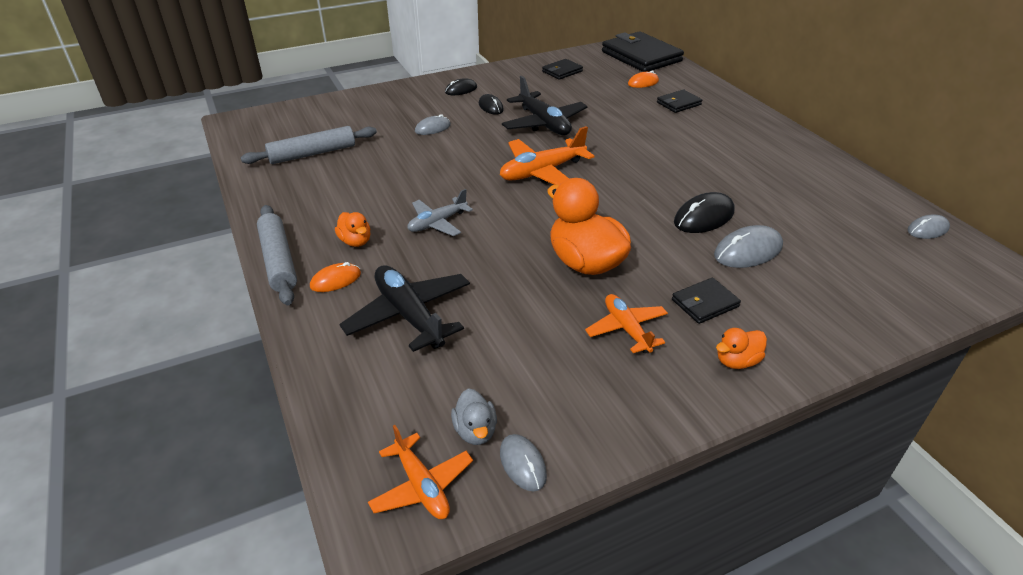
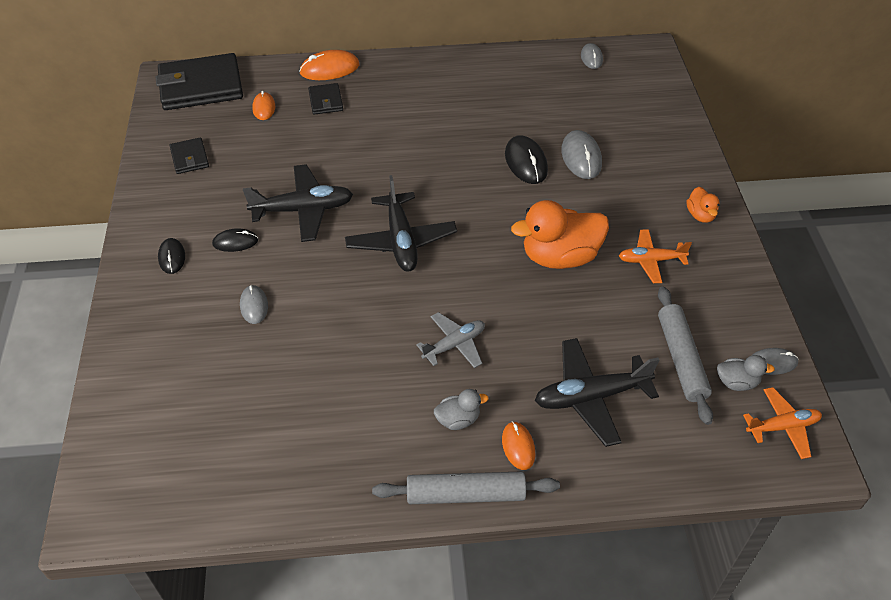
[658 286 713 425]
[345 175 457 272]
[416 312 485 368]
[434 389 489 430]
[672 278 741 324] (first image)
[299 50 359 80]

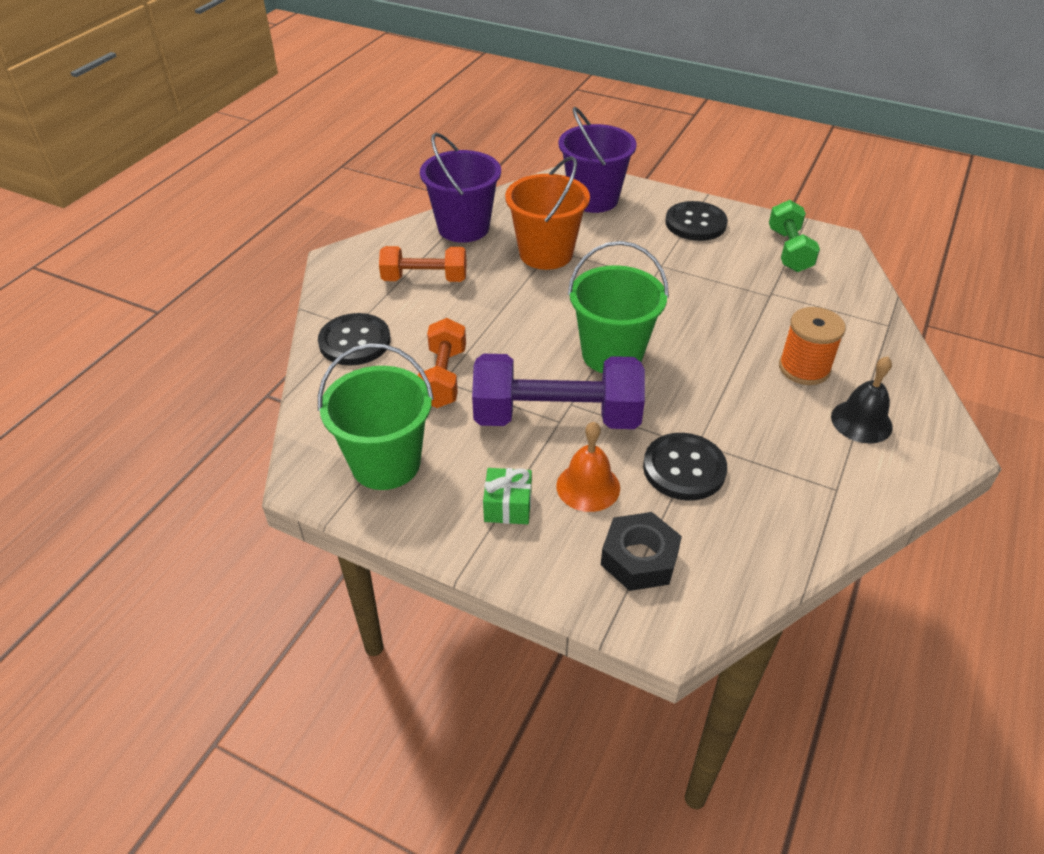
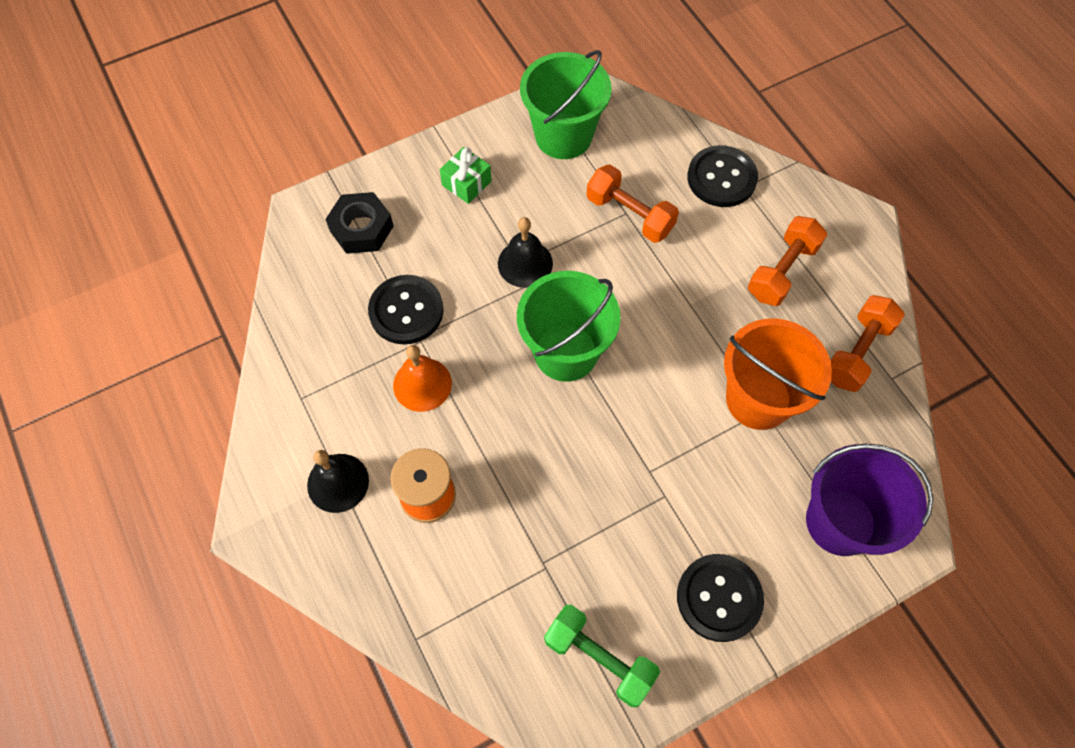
[830 295 905 392]
[498 217 553 288]
[393 345 452 412]

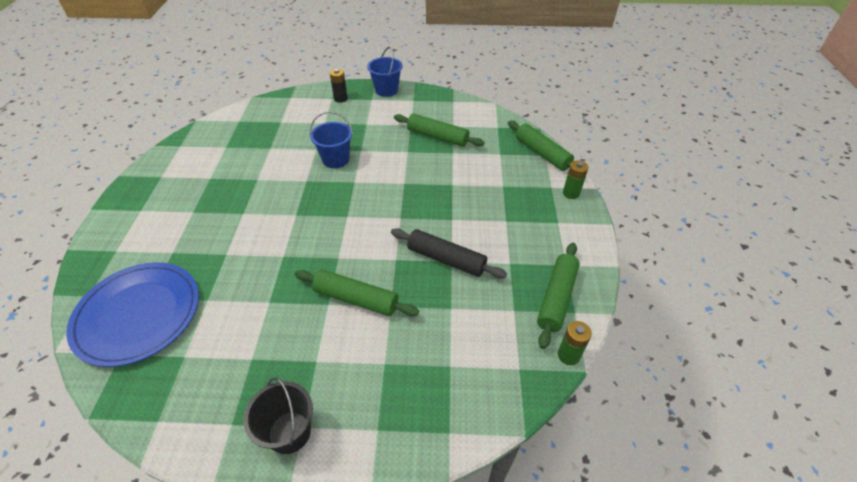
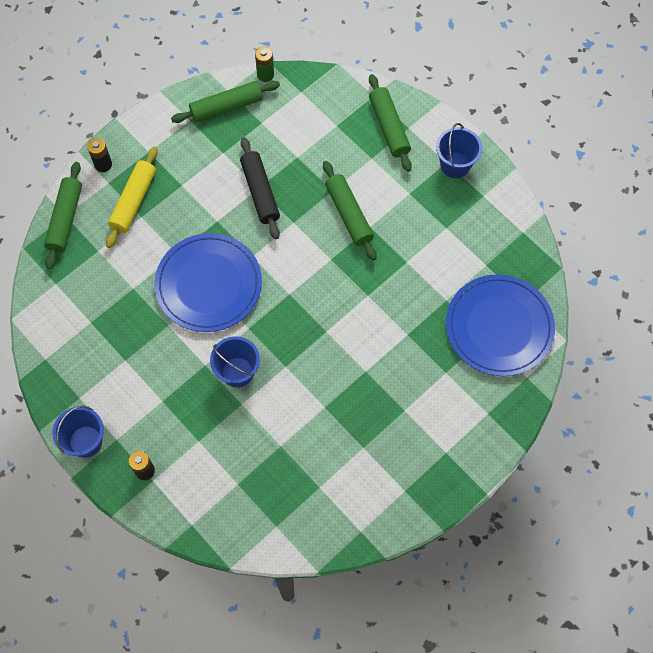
[369 74 412 172]
[87 138 112 172]
[436 123 482 178]
[106 146 158 248]
[154 233 262 332]

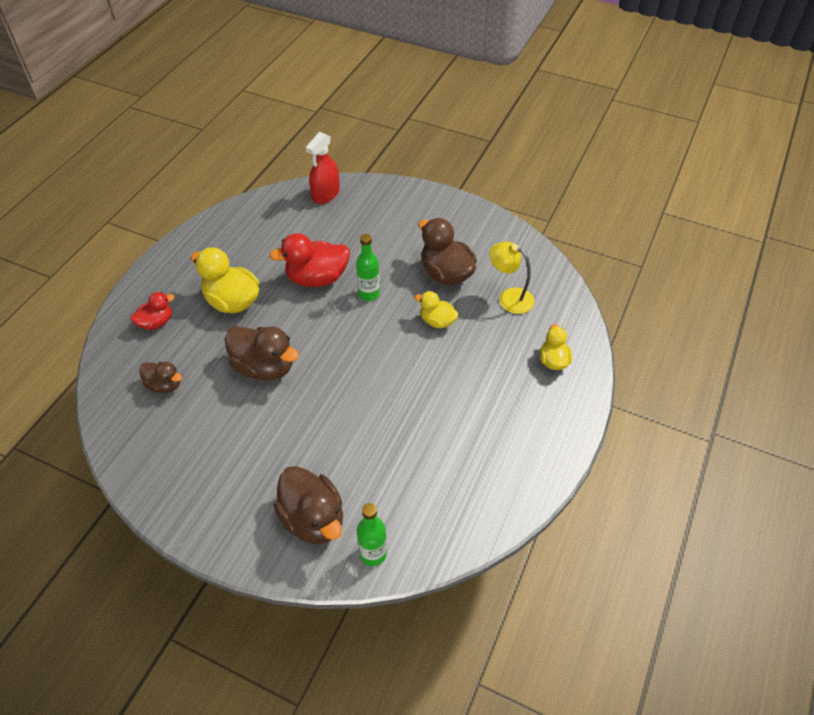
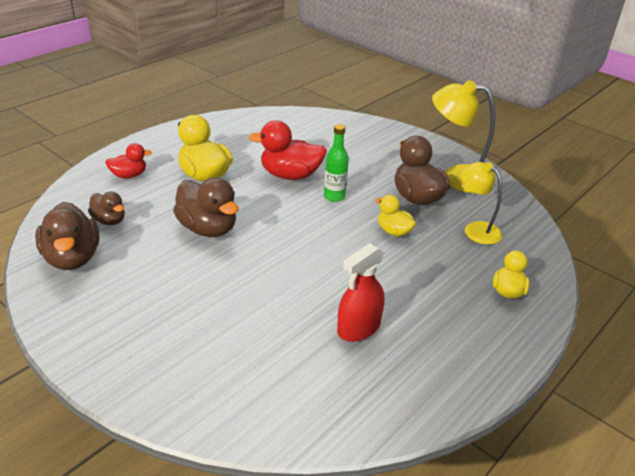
[337 243 385 342]
[35 202 99 270]
[357 503 387 566] (first image)
[432 80 495 193]

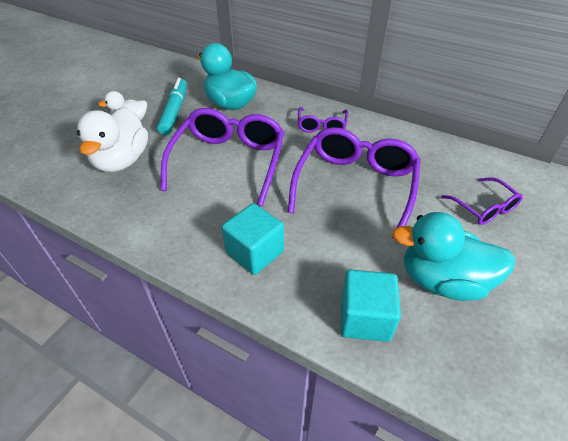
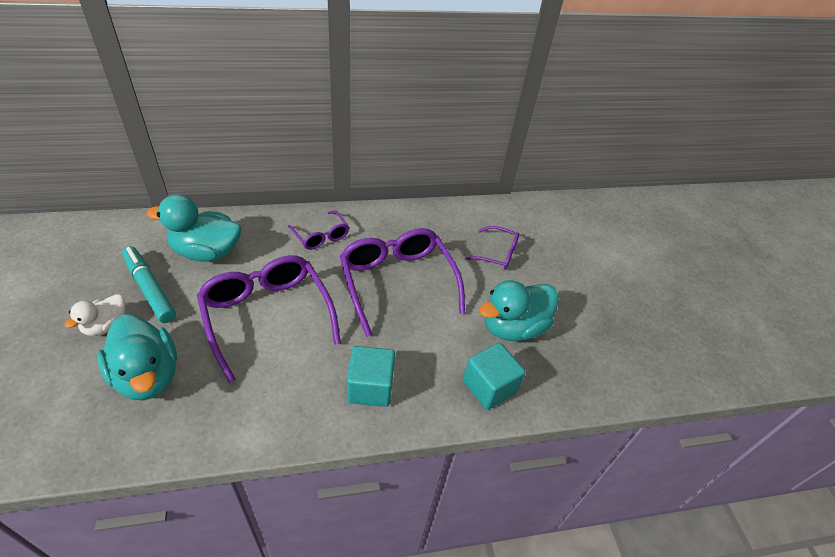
[97 315 177 400]

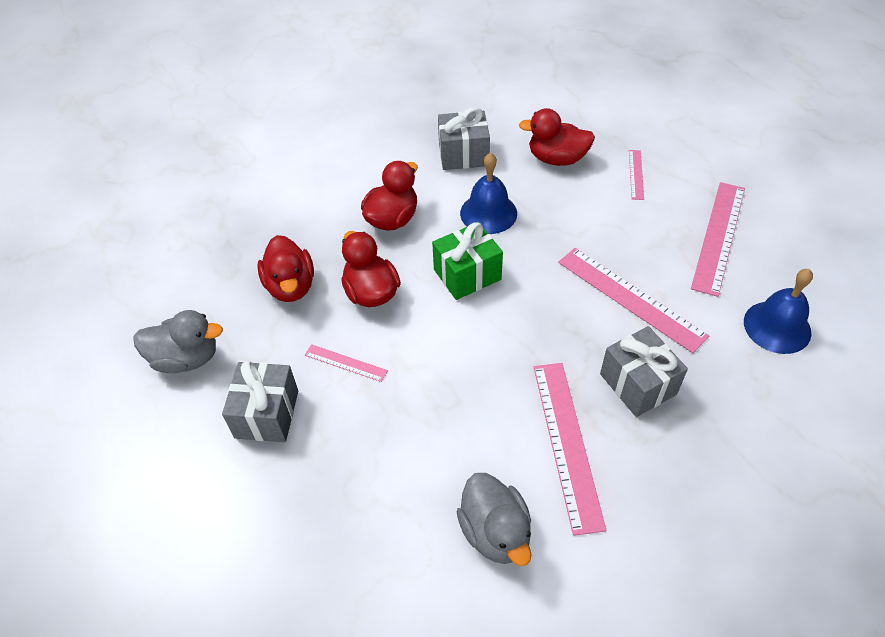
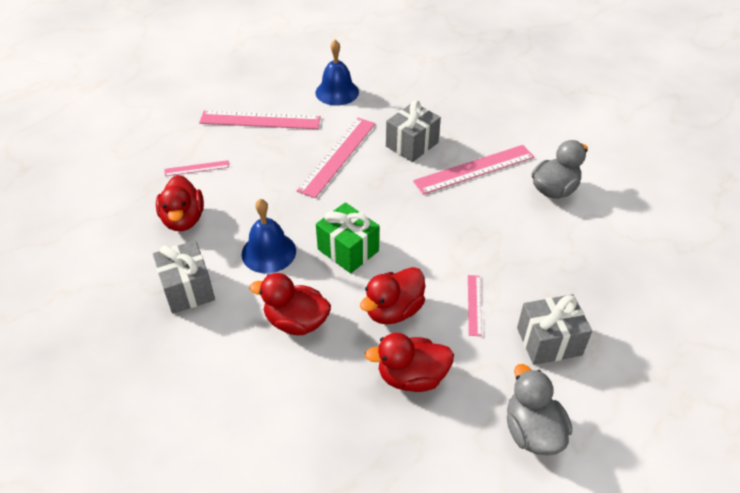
[365 333 454 392]

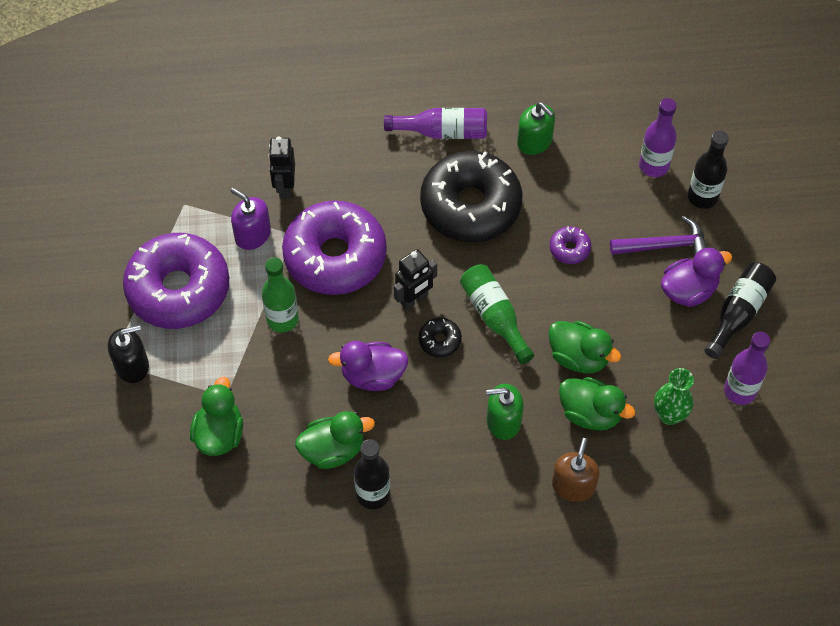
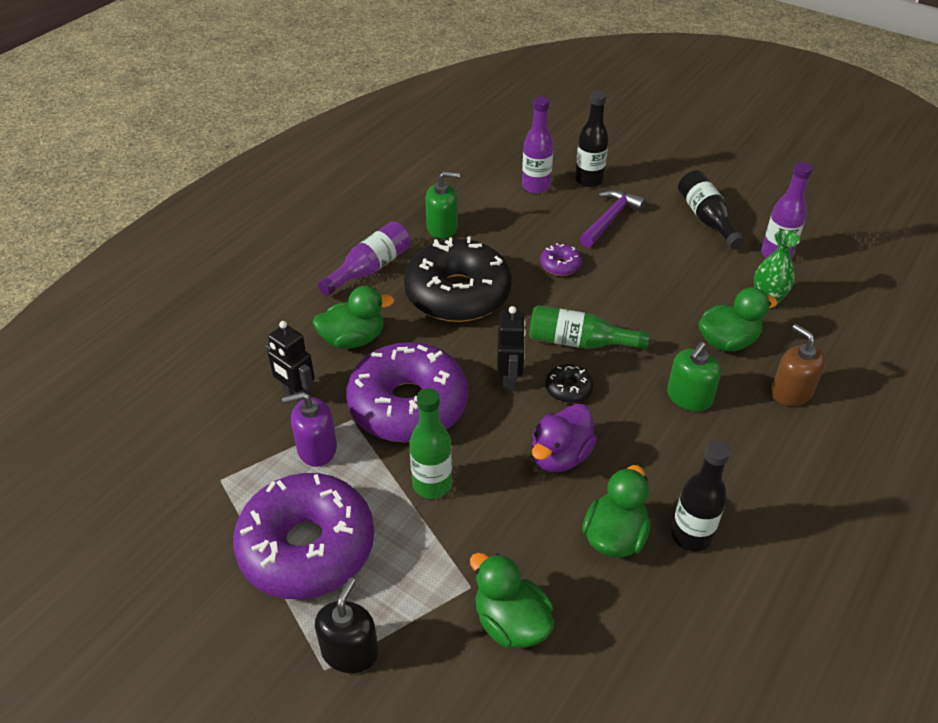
[661 247 732 307] (first image)
[313 286 394 349]

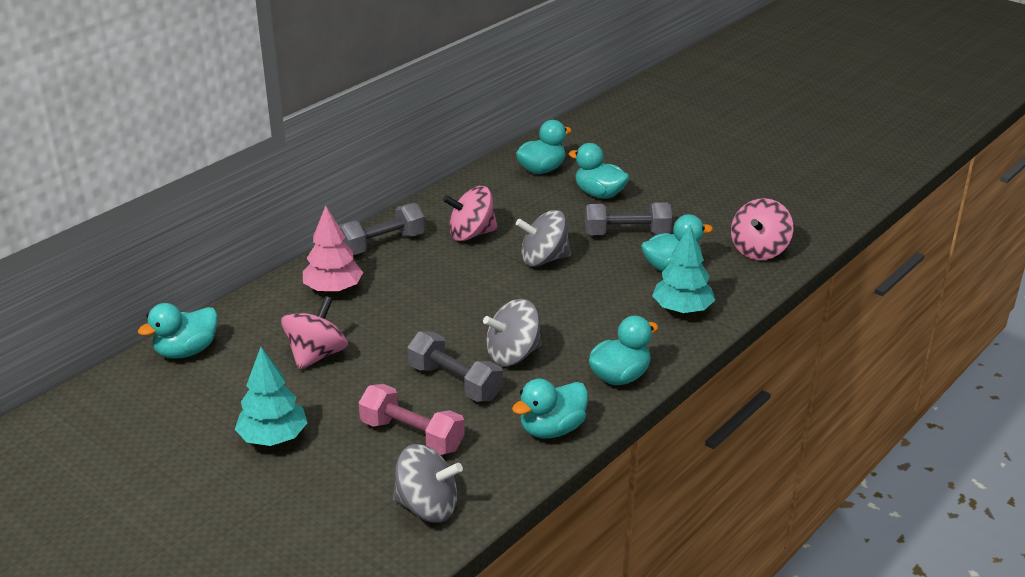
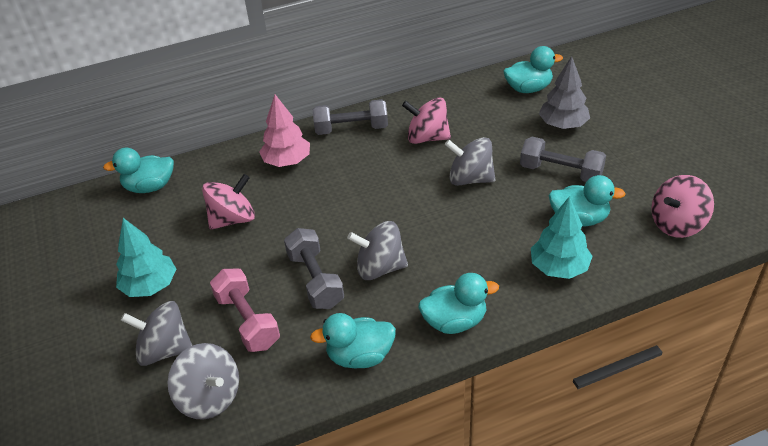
[539 56 590 129]
[121 301 193 366]

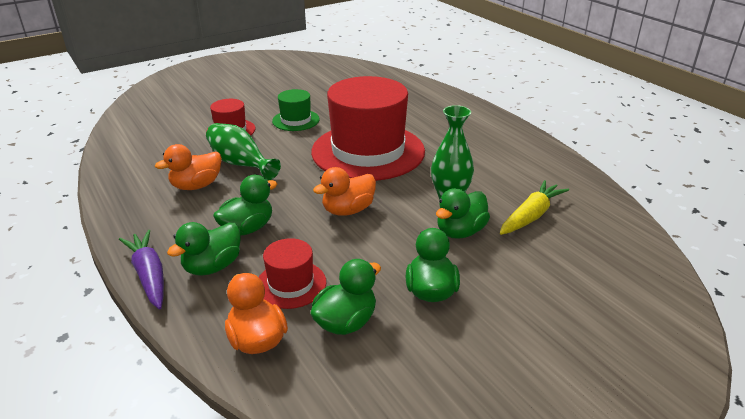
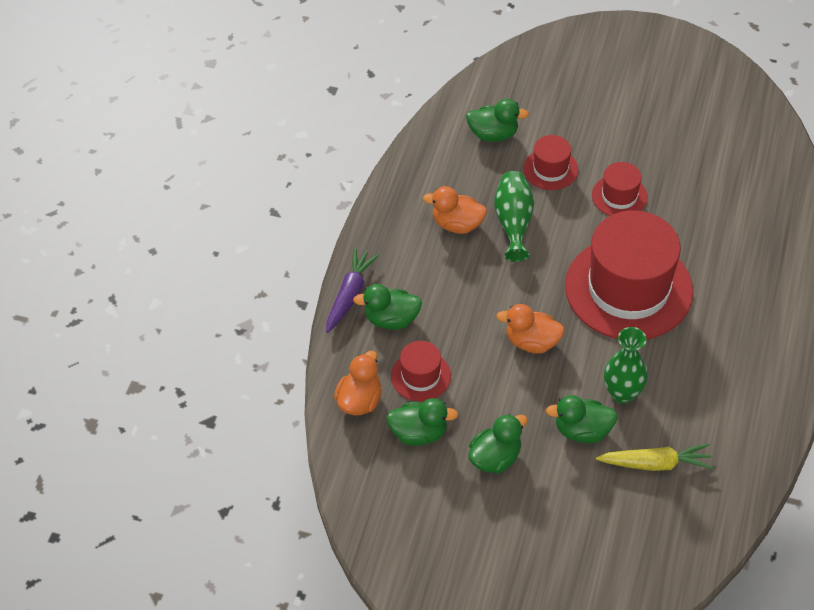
[592 162 648 216]
[466 99 529 142]

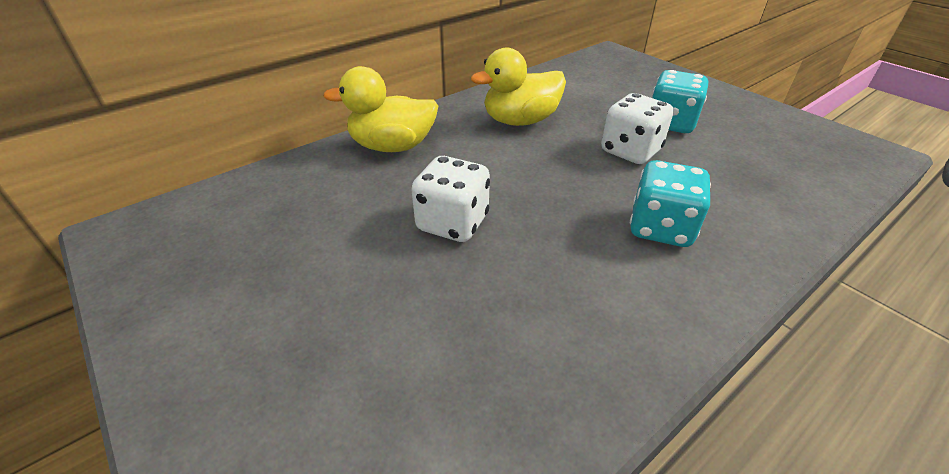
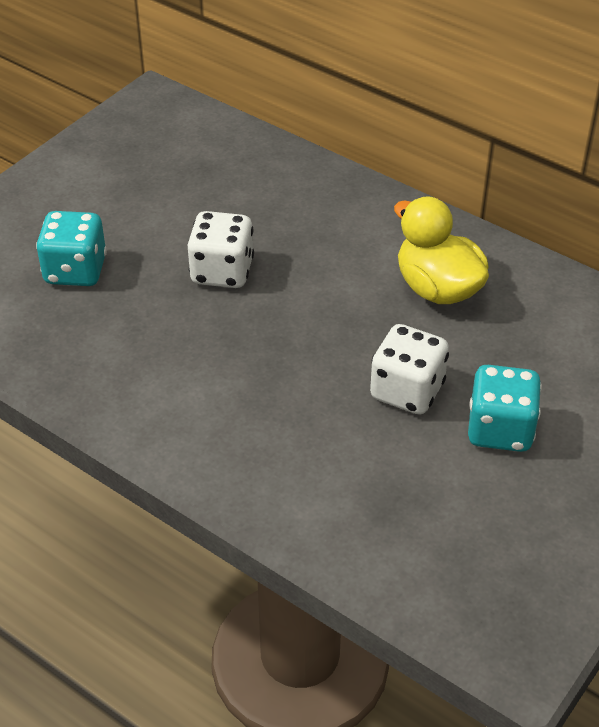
[323 66 438 152] (first image)
[36 211 107 286]

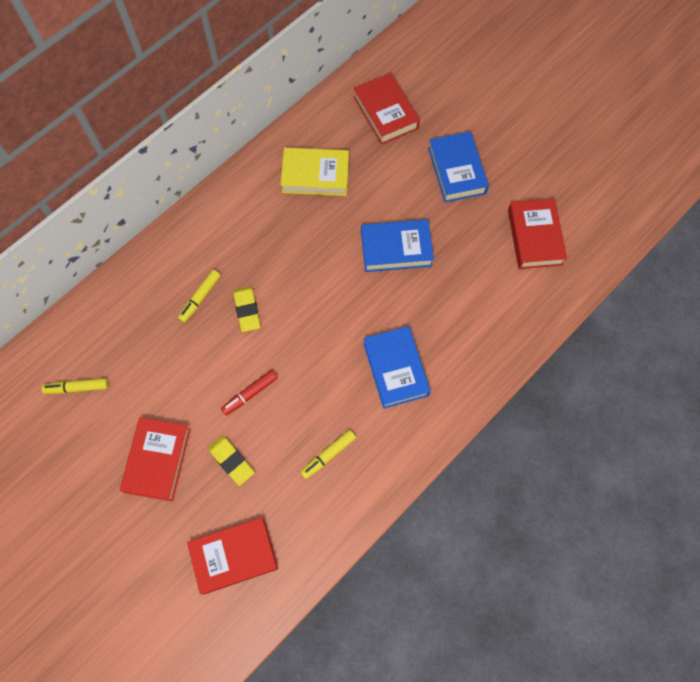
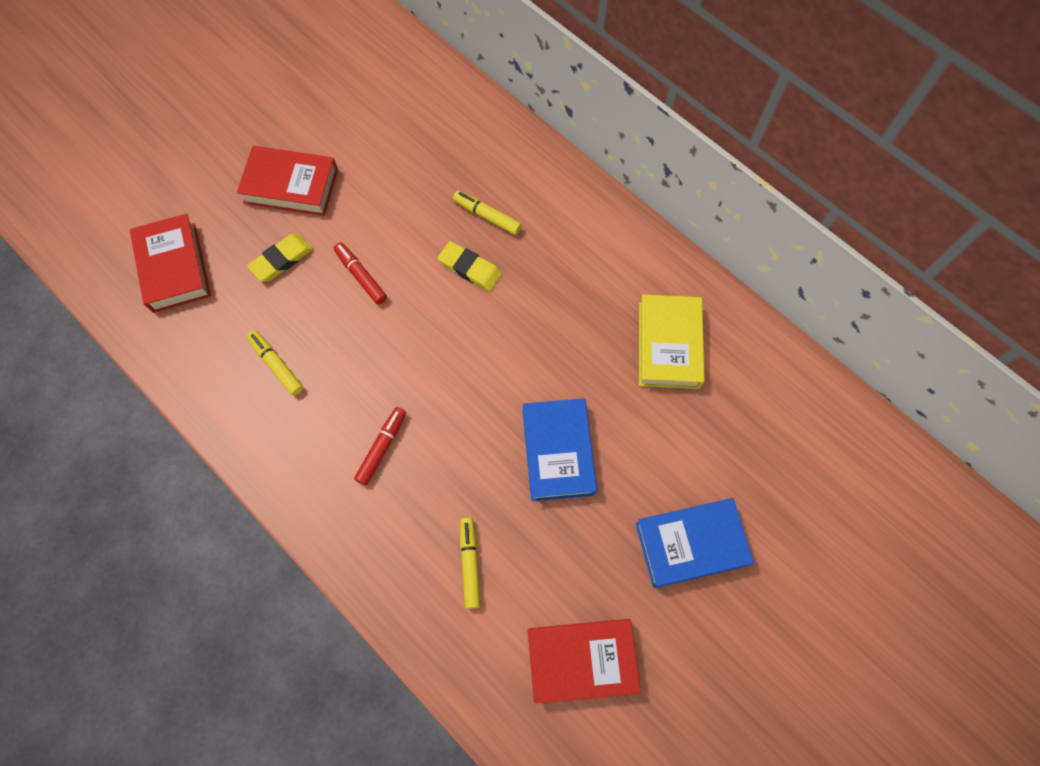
[354 73 420 145] (first image)
[438 241 502 291]
[354 407 406 485]
[460 517 481 609]

